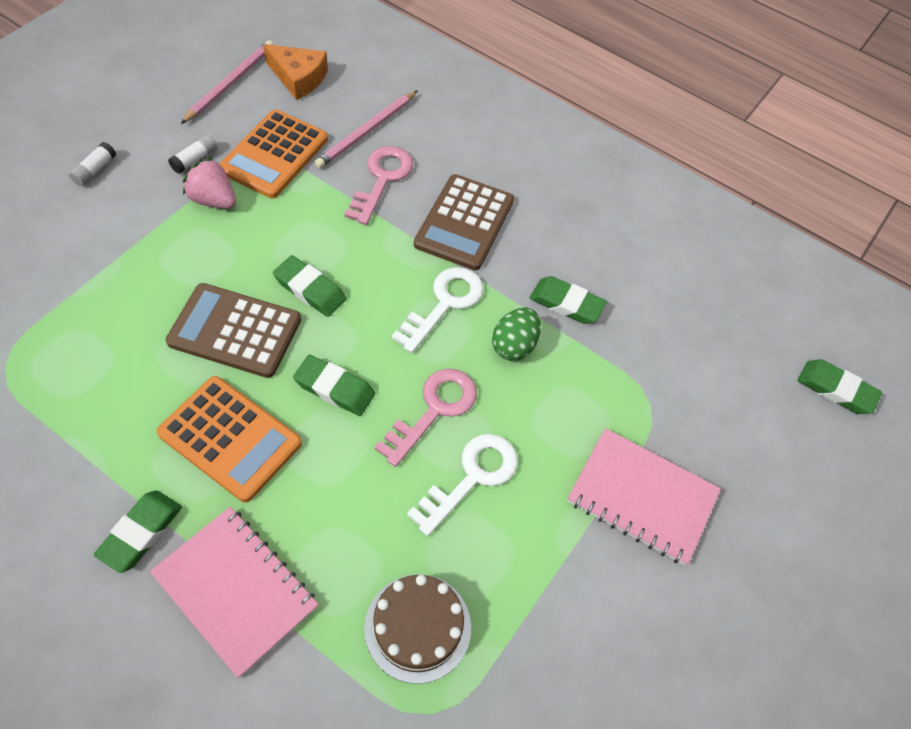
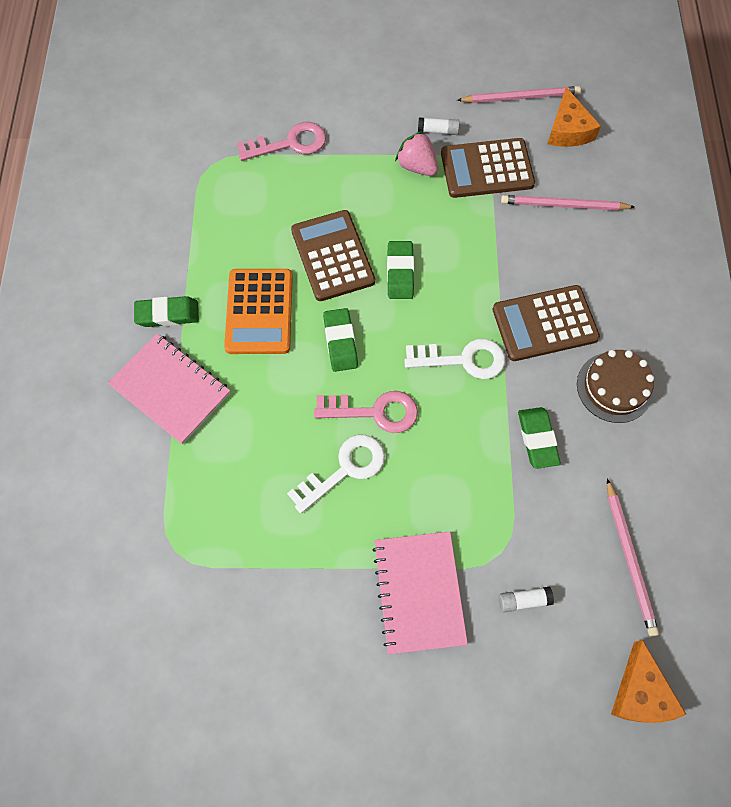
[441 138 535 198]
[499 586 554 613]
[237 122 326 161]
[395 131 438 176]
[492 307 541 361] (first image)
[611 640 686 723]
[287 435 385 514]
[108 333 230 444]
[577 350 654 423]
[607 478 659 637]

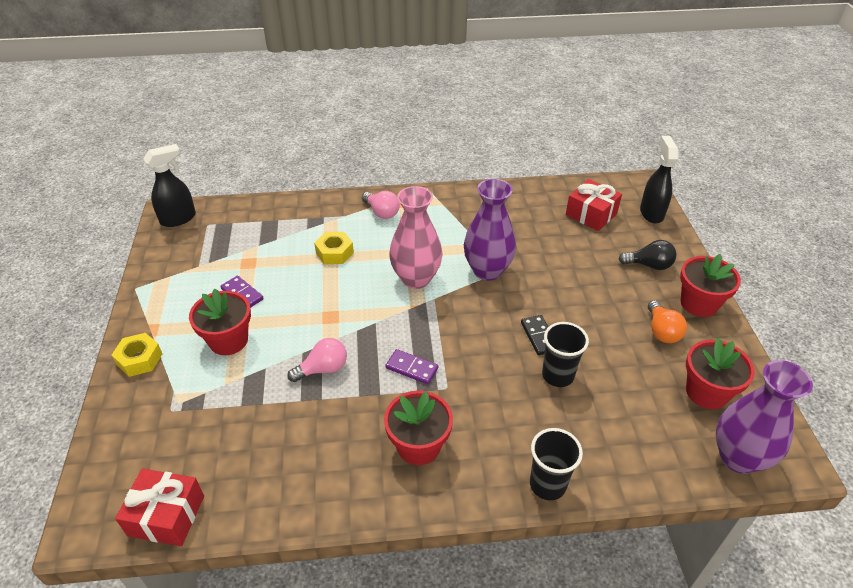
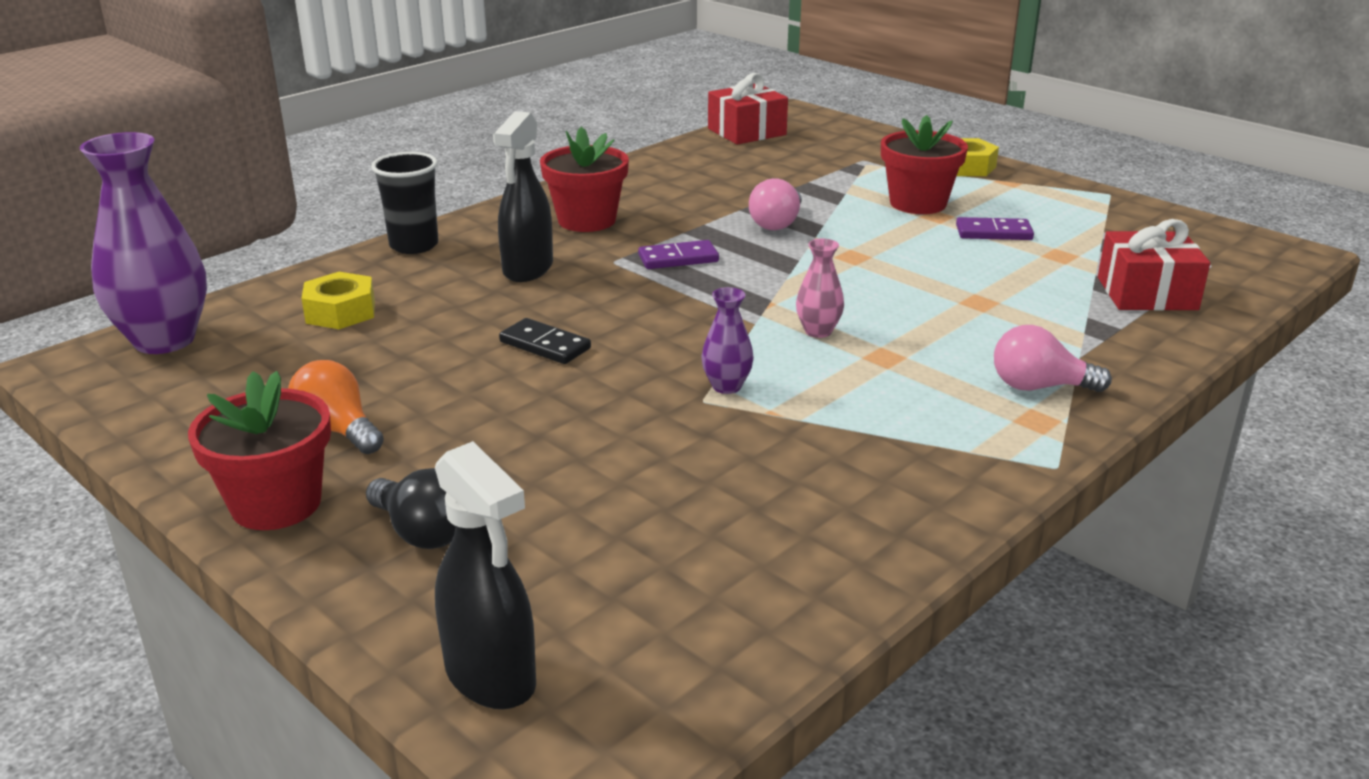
[493 111 553 282]
[701 287 754 394]
[1098 219 1210 311]
[796 239 844 338]
[301 272 375 329]
[366 468 456 549]
[542 322 589 387] (first image)
[686 338 755 409] (first image)

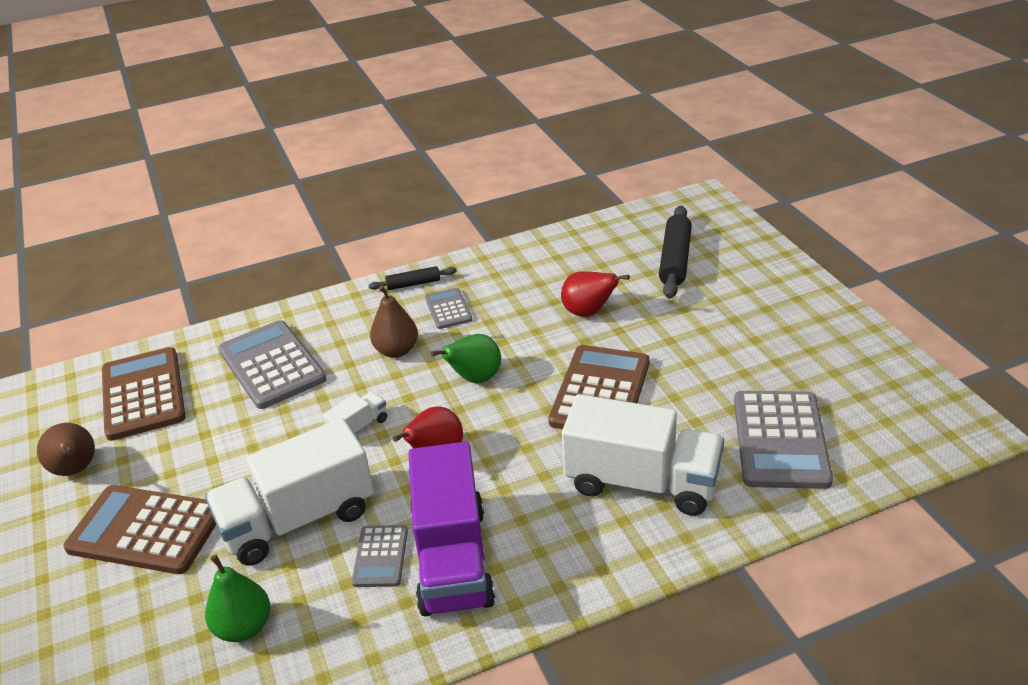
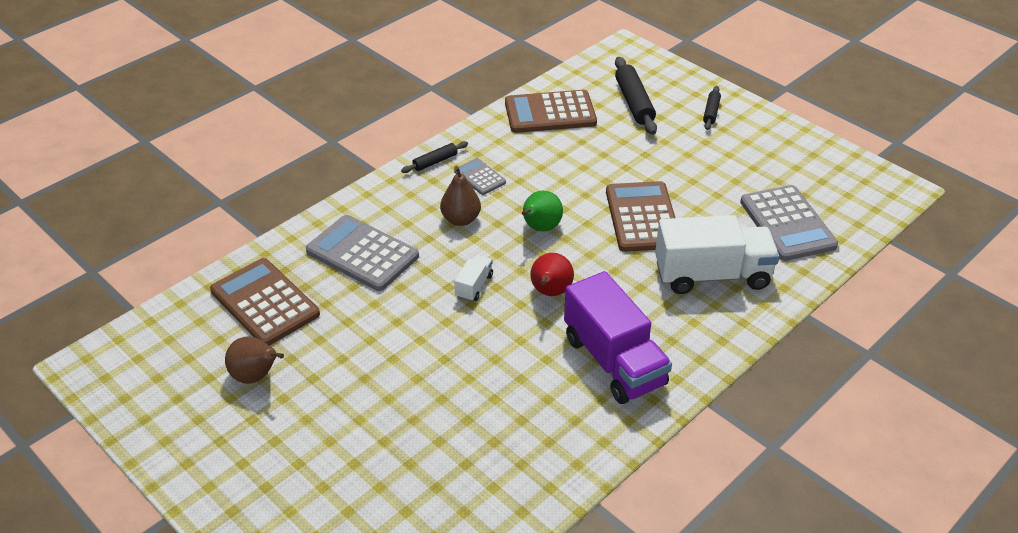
[561 272 630 317] (first image)
[205 418 374 566] (first image)
[505 90 597 133]
[352 525 408 587] (first image)
[205 554 270 642] (first image)
[703 86 721 130]

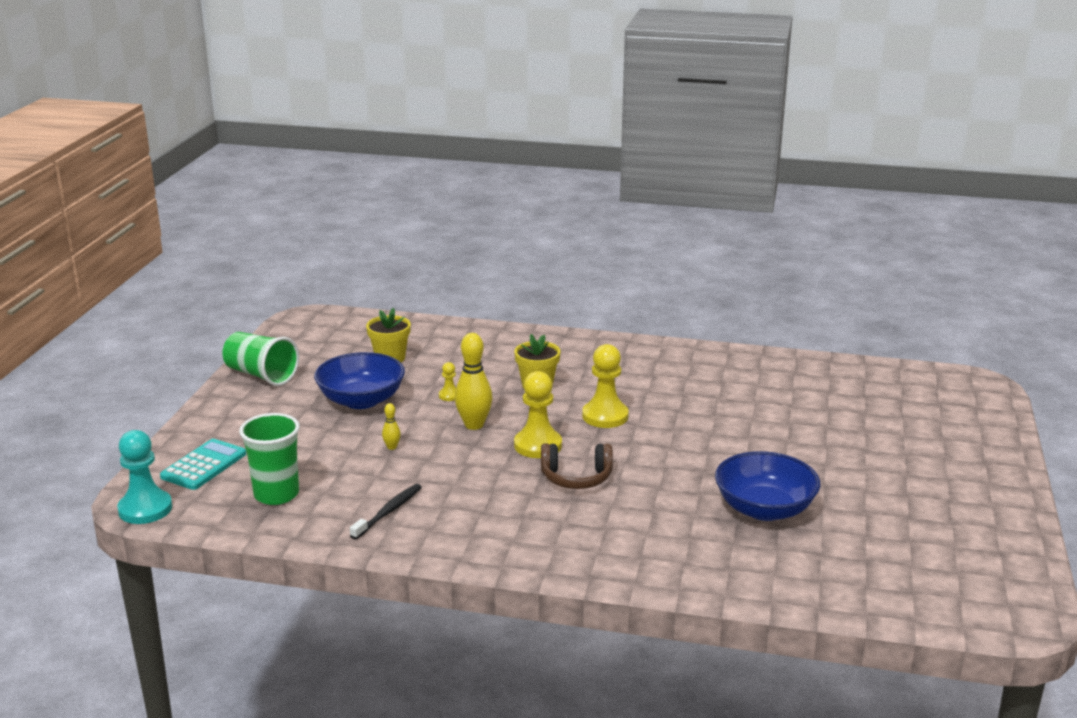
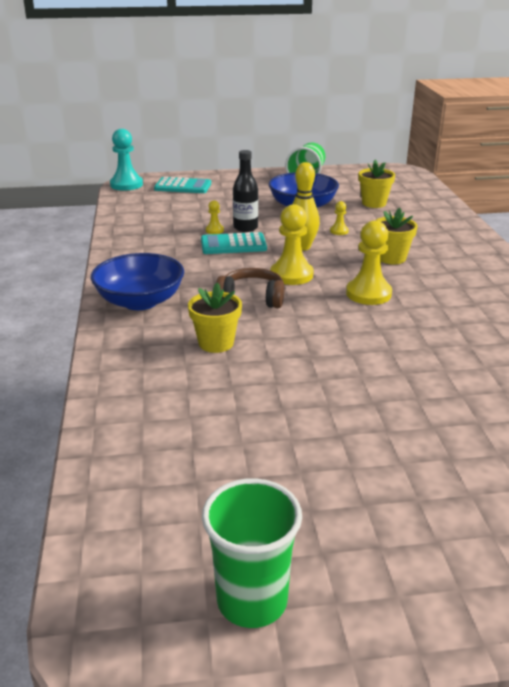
[233 150 258 232]
[202 478 302 628]
[216 268 284 308]
[91 253 184 310]
[350 484 422 540] (first image)
[206 200 224 234]
[201 232 267 254]
[188 283 242 353]

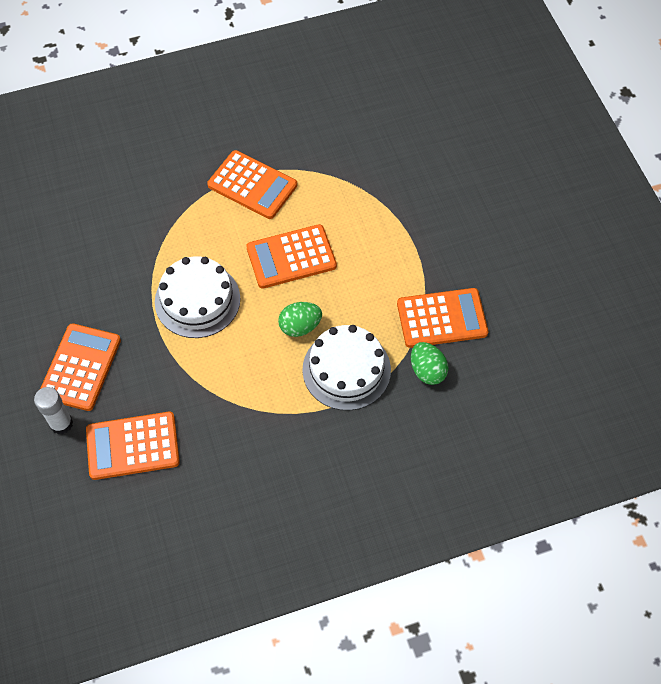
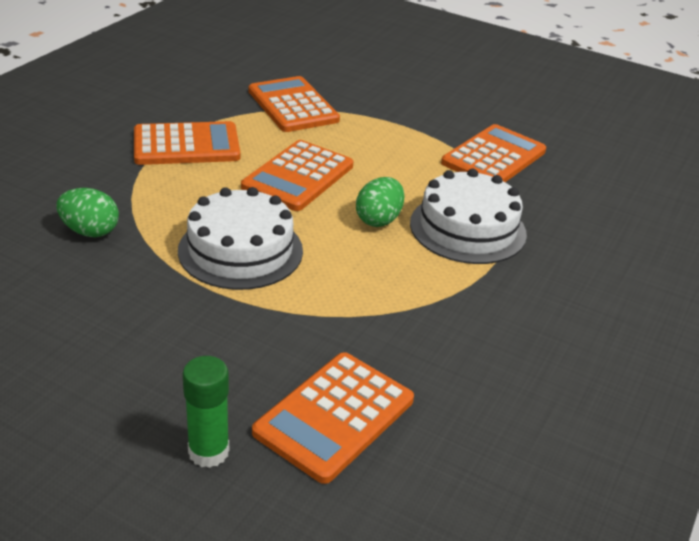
[248 76 340 132]
[56 188 119 237]
[182 356 229 468]

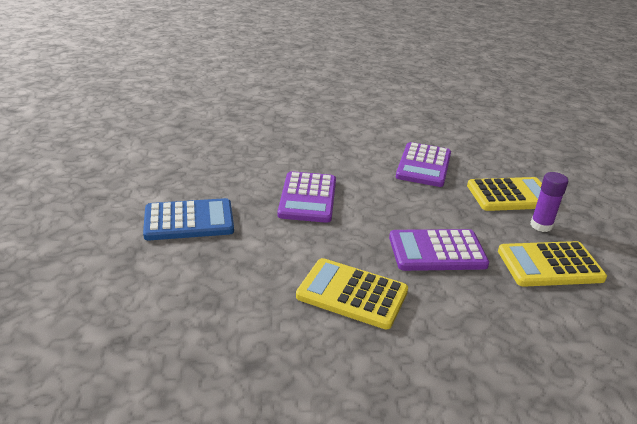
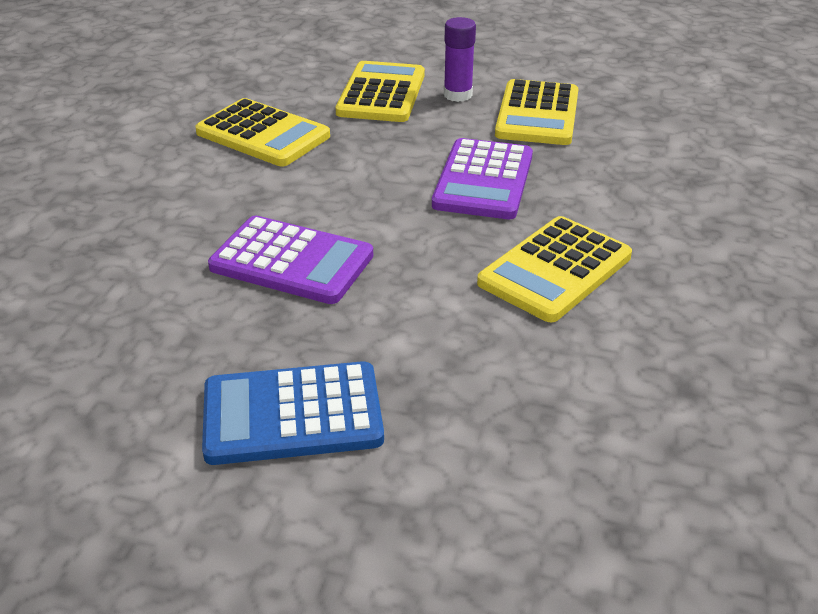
[195 98 330 166]
[202 361 384 465]

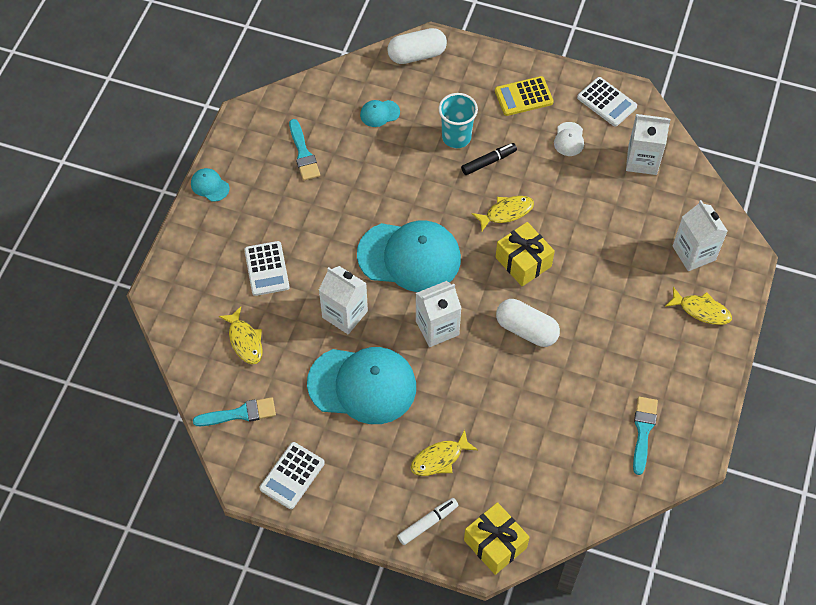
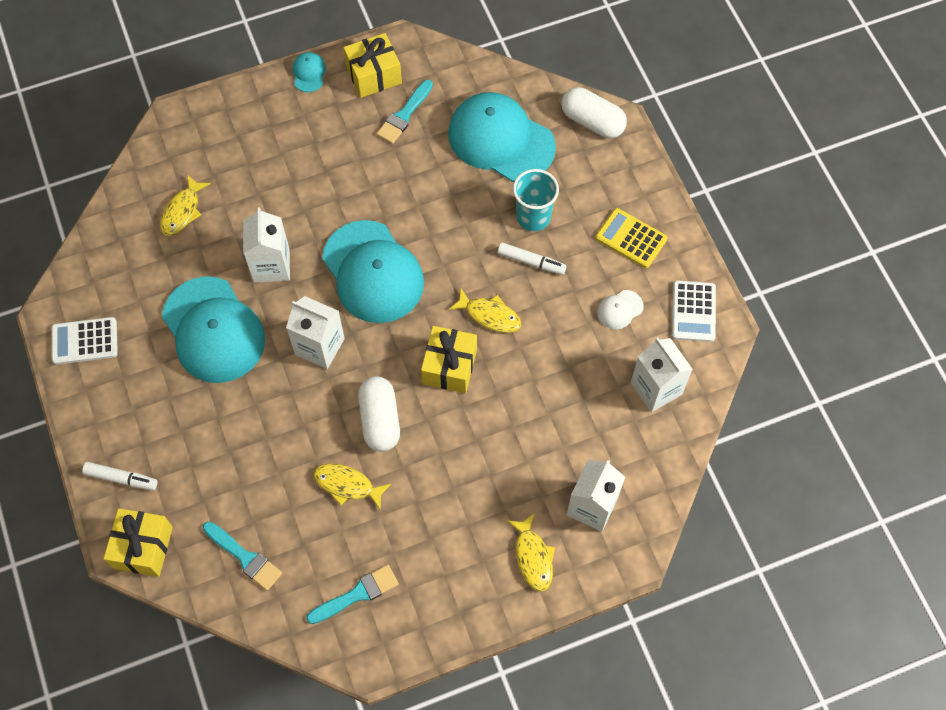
[448 92 556 182]
[498 242 567 275]
[244 241 290 296] (first image)
[203 521 282 591]
[313 463 391 510]
[343 33 402 98]

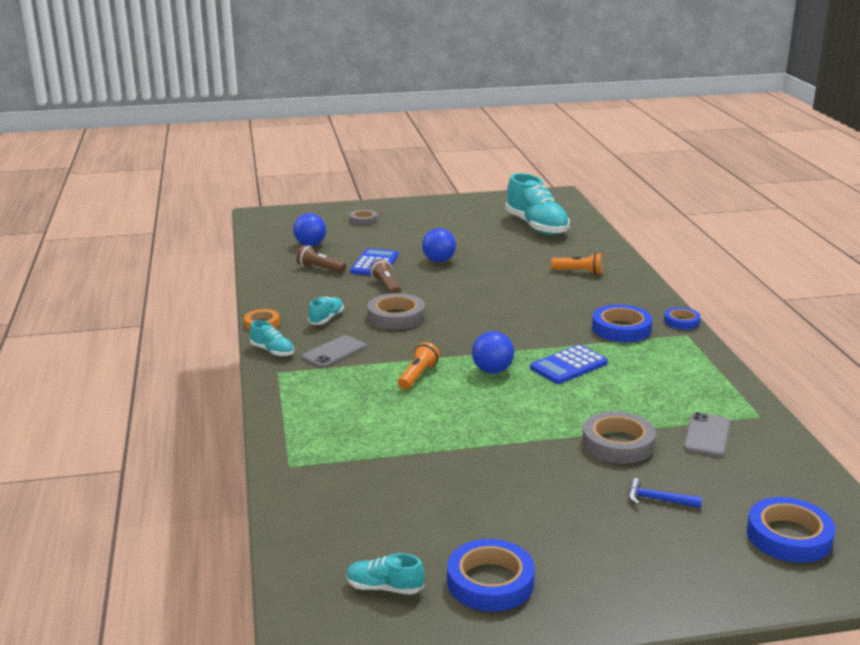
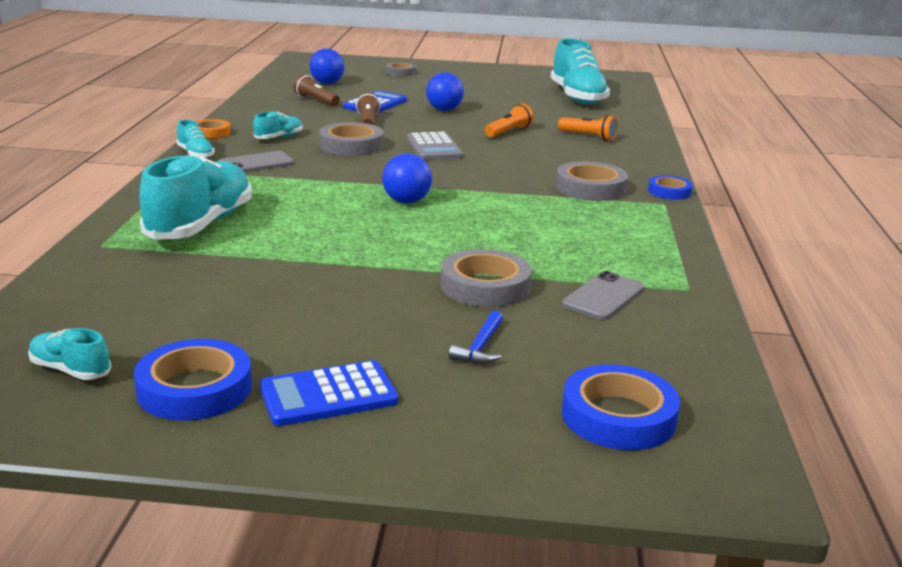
[556 161 628 201]
[485 104 533 137]
[259 360 399 426]
[449 310 503 364]
[407 132 463 160]
[140 154 252 240]

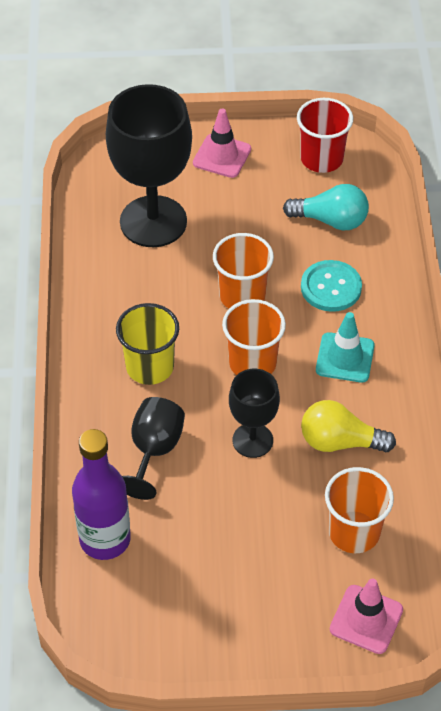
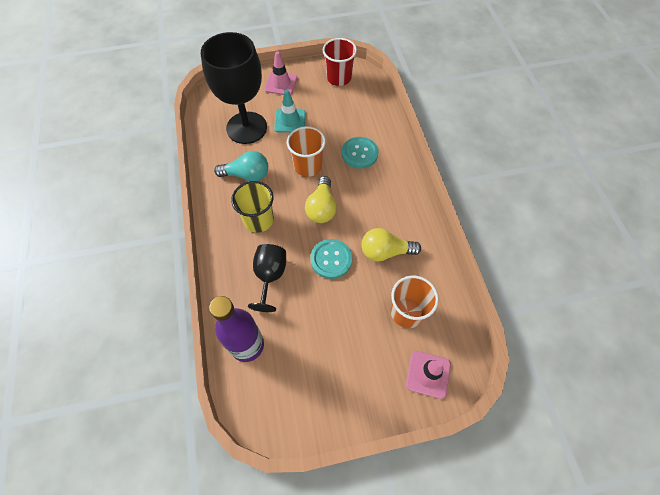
[214 151 268 181]
[305 176 337 223]
[274 90 306 133]
[310 239 352 279]

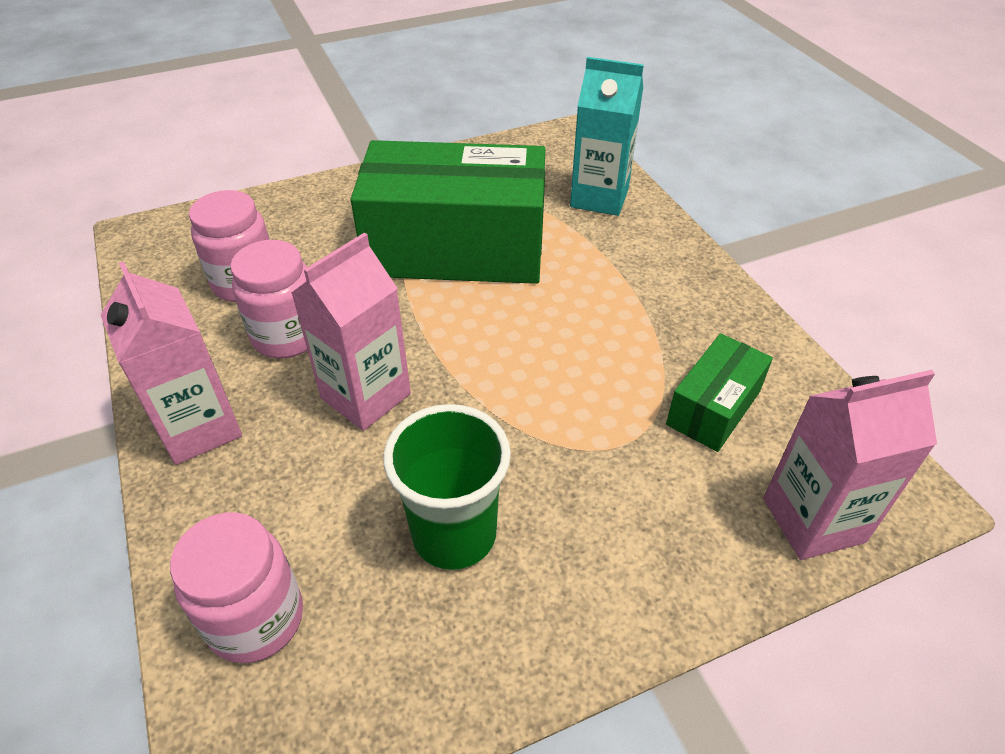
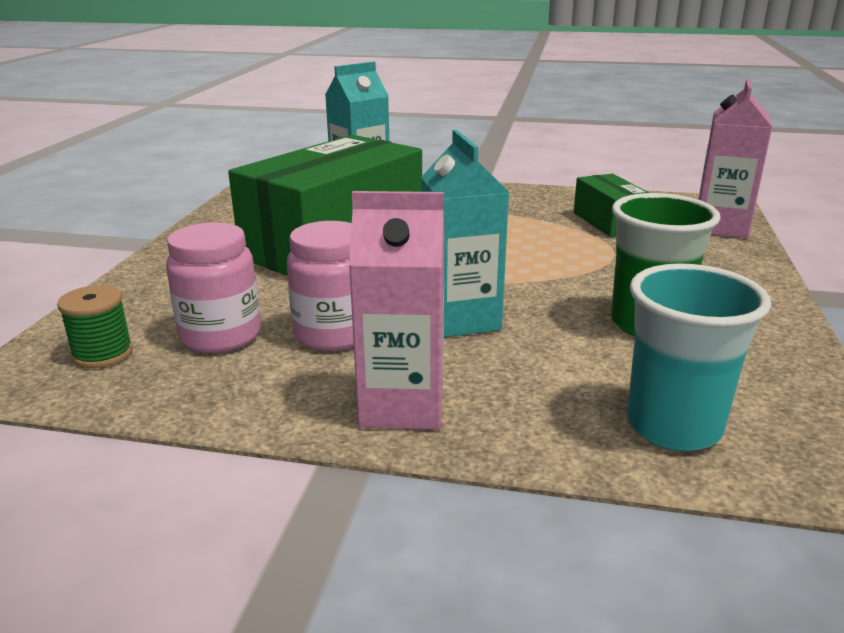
[421 130 510 337]
[627 263 771 451]
[57 285 133 368]

